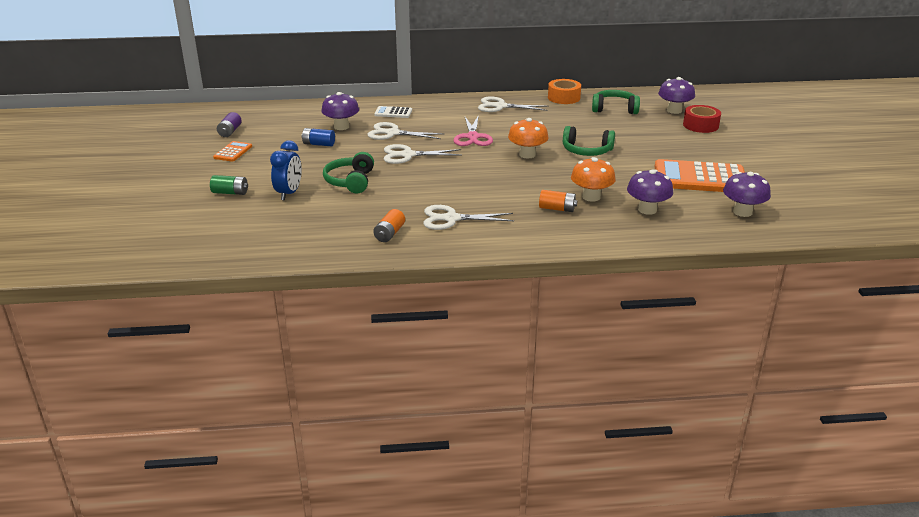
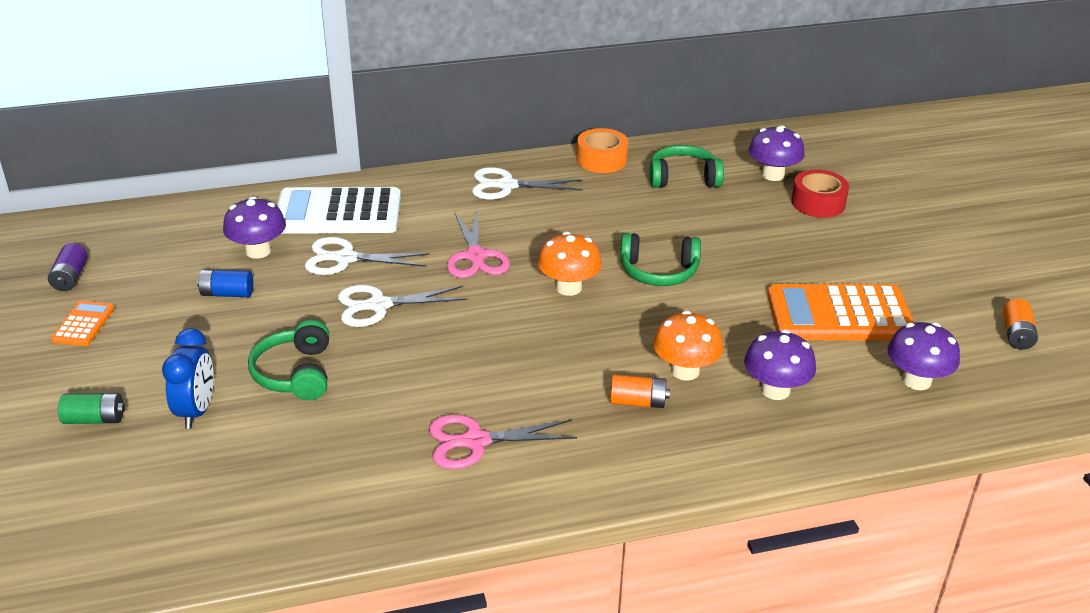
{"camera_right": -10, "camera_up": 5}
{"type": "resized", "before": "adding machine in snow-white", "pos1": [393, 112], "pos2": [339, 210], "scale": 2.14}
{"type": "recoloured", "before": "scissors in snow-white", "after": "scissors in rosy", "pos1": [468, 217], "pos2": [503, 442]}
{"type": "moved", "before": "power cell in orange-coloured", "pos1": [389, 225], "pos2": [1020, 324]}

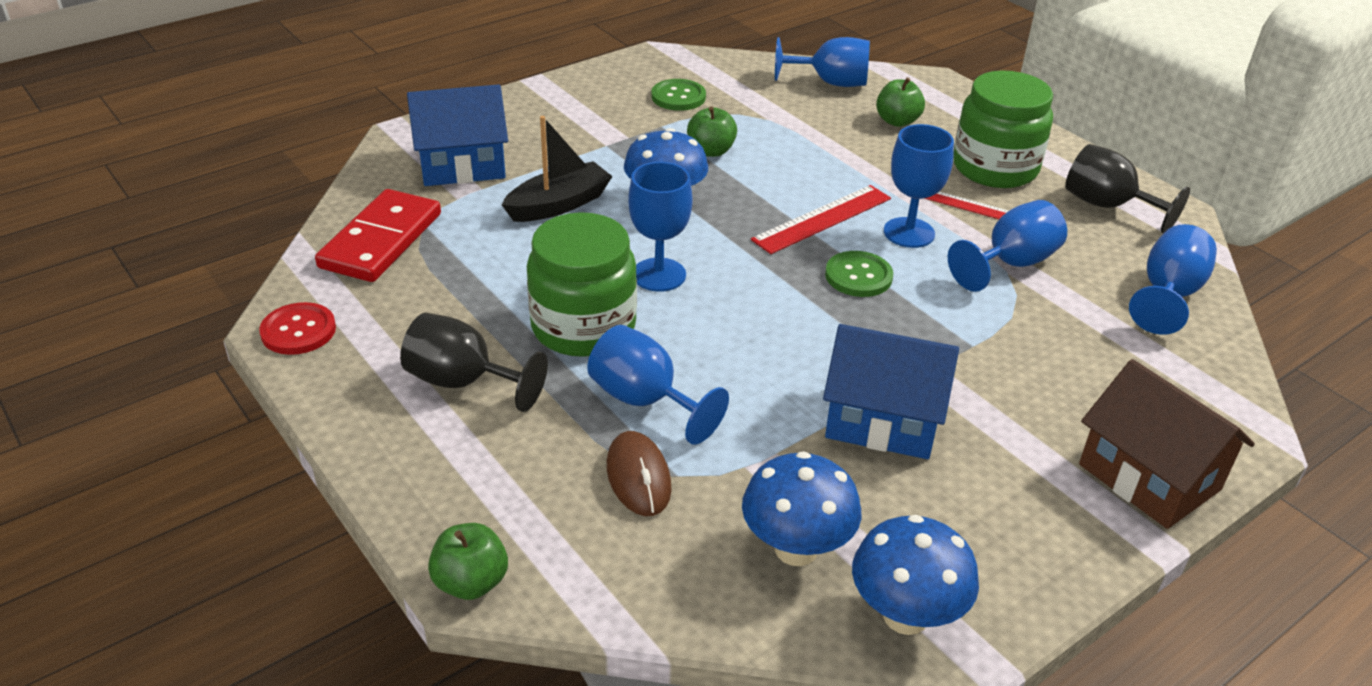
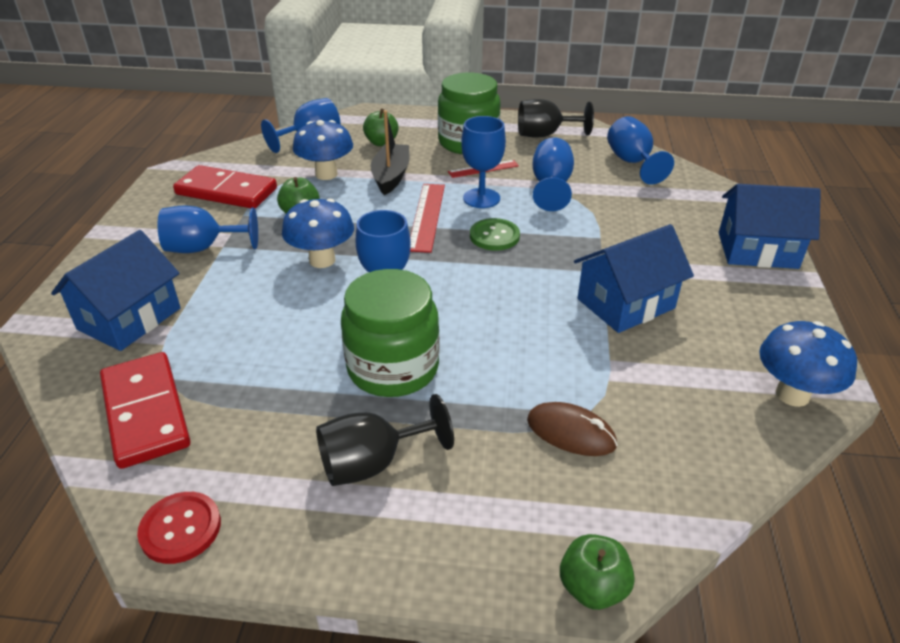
{"camera_right": -45, "camera_up": 0}
{"type": "replaced", "before": "shirt button in emerald", "after": "domino piece in scarlet", "pos1": [678, 95], "pos2": [225, 186]}
{"type": "moved", "before": "sailboat in ebony", "pos1": [557, 169], "pos2": [389, 152]}
{"type": "moved", "before": "wine glass in cobalt", "pos1": [658, 385], "pos2": [208, 229]}
{"type": "recoloured", "before": "toy house in brown", "after": "toy house in cobalt", "pos1": [1167, 444], "pos2": [770, 226]}
{"type": "moved", "before": "toadstool in cobalt", "pos1": [801, 508], "pos2": [323, 150]}

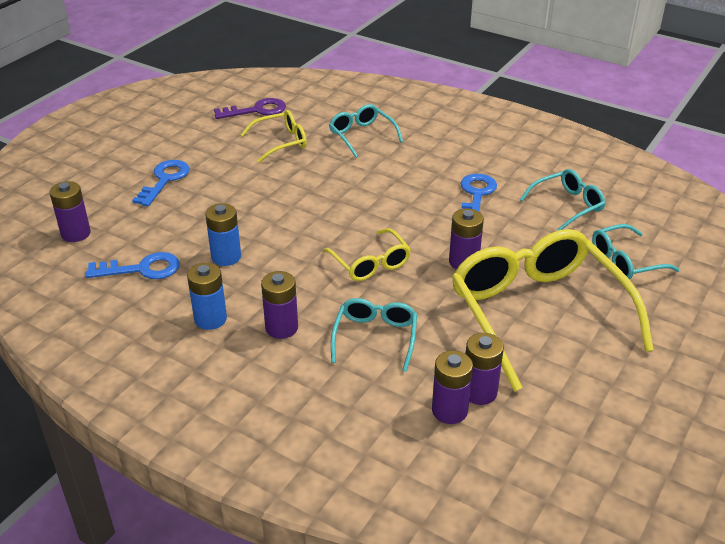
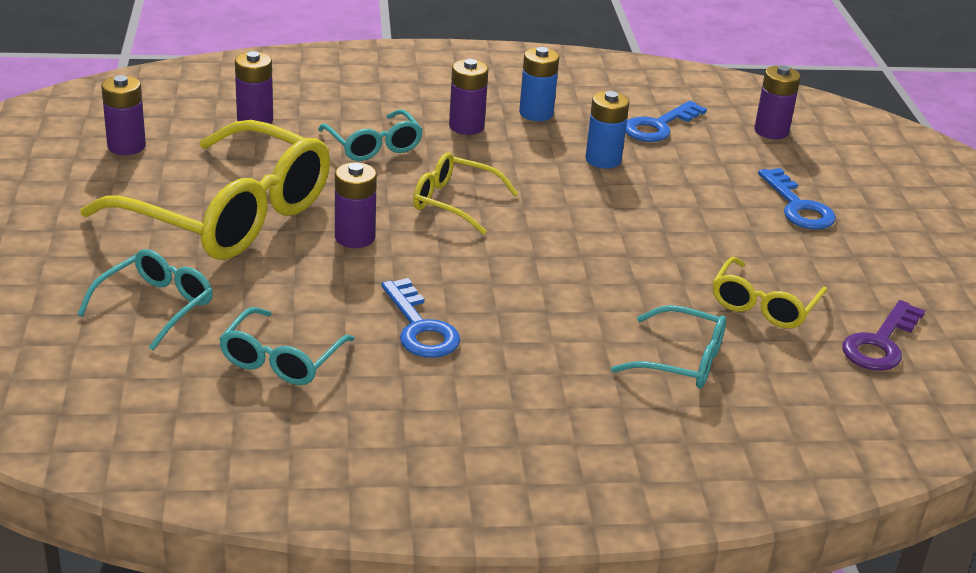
{"camera_right": 140, "camera_up": -5}
{"type": "moved", "before": "power cell in violet", "pos1": [485, 369], "pos2": [123, 115]}

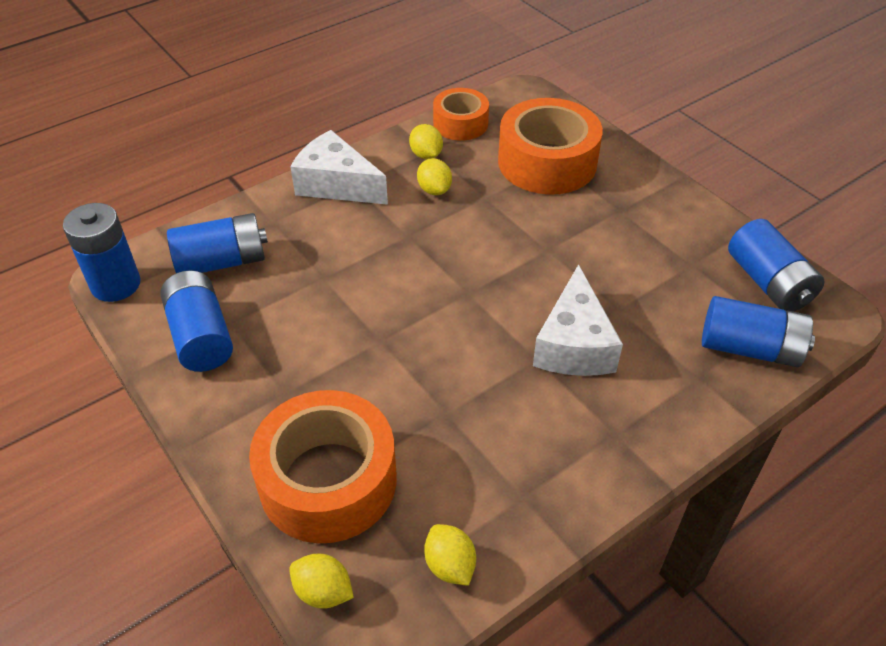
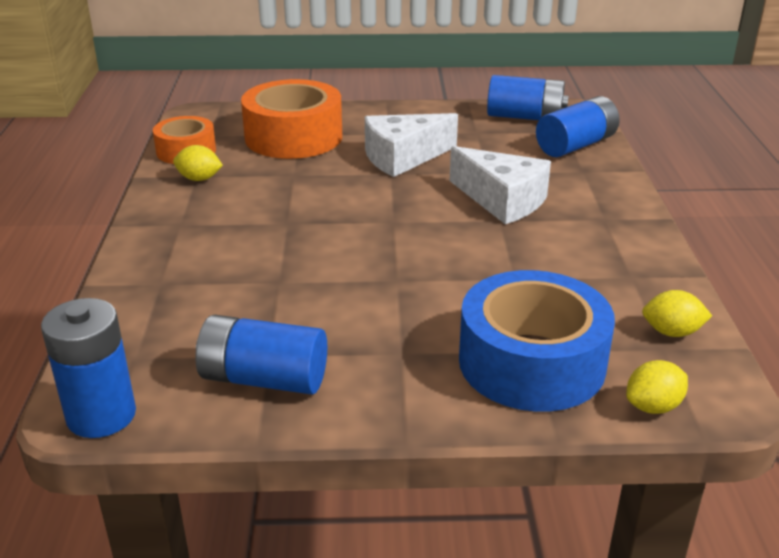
{"camera_right": -55, "camera_up": -15}
{"type": "moved", "before": "piece of cheese in snow-white", "pos1": [339, 167], "pos2": [411, 145]}
{"type": "removed", "before": "toy lemon in golden", "pos1": [434, 176]}
{"type": "removed", "before": "power cell in cobalt", "pos1": [217, 243]}
{"type": "recoloured", "before": "roll of tape in orange-coloured", "after": "roll of tape in cobalt", "pos1": [322, 466], "pos2": [537, 341]}

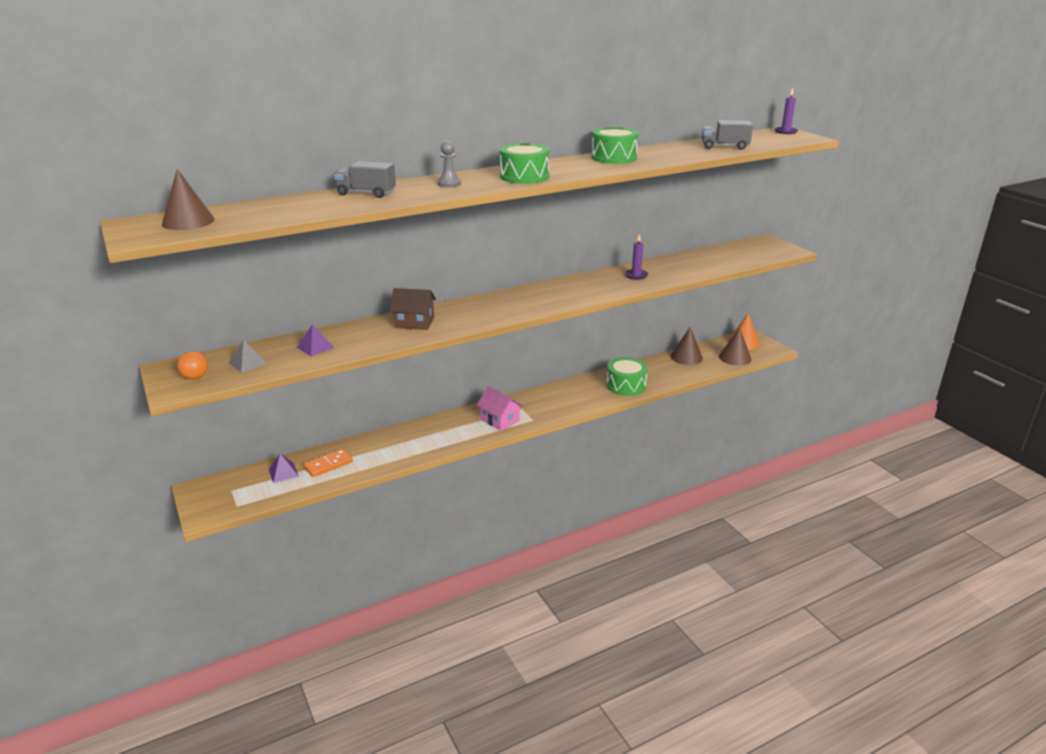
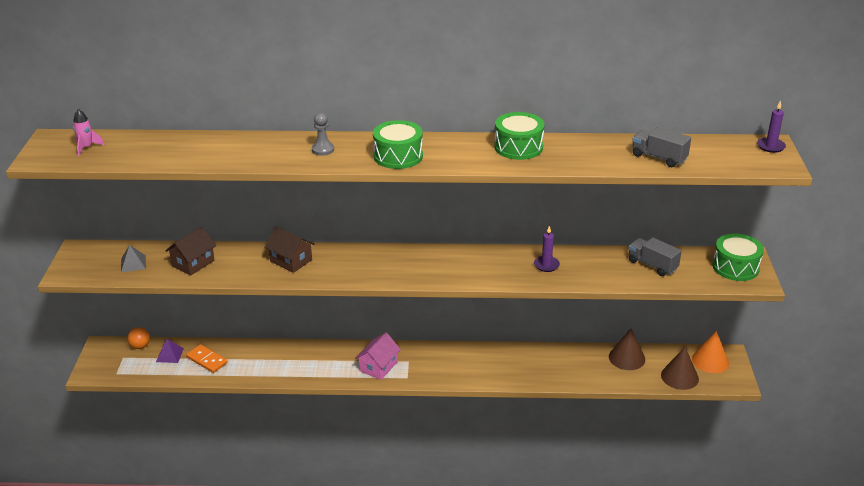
{"camera_right": 30, "camera_up": 5}
{"type": "moved", "before": "toy truck in grey", "pos1": [365, 179], "pos2": [655, 256]}
{"type": "replaced", "before": "cone in brown", "after": "spaceship in rosy", "pos1": [188, 199], "pos2": [88, 132]}
{"type": "replaced", "before": "pyramid shape in violet", "after": "toy house in brown", "pos1": [315, 340], "pos2": [190, 251]}
{"type": "moved", "before": "play ball in orange-coloured", "pos1": [192, 365], "pos2": [138, 338]}
{"type": "moved", "before": "toy drum in emerald", "pos1": [627, 376], "pos2": [738, 257]}
{"type": "turned", "before": "toy house in rosy", "pos1": [500, 408], "pos2": [378, 356], "turn": 45}
{"type": "turned", "before": "domino piece in orange-coloured", "pos1": [328, 463], "pos2": [207, 358], "turn": 45}

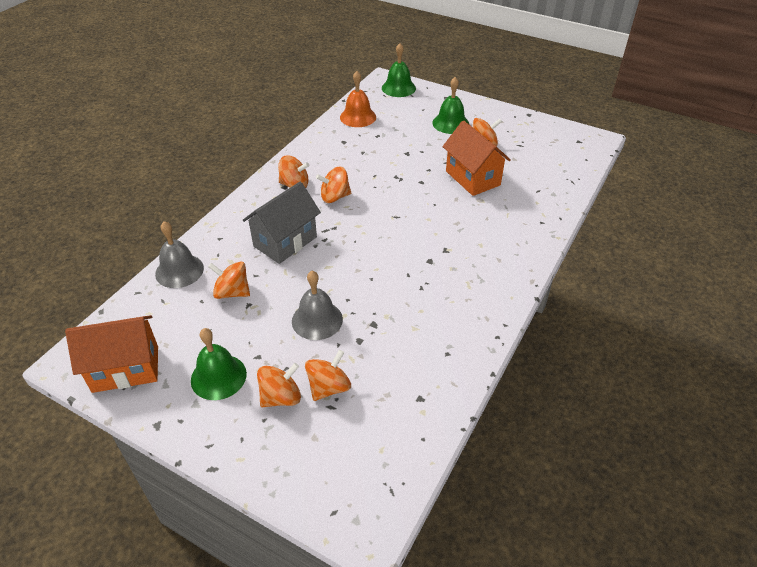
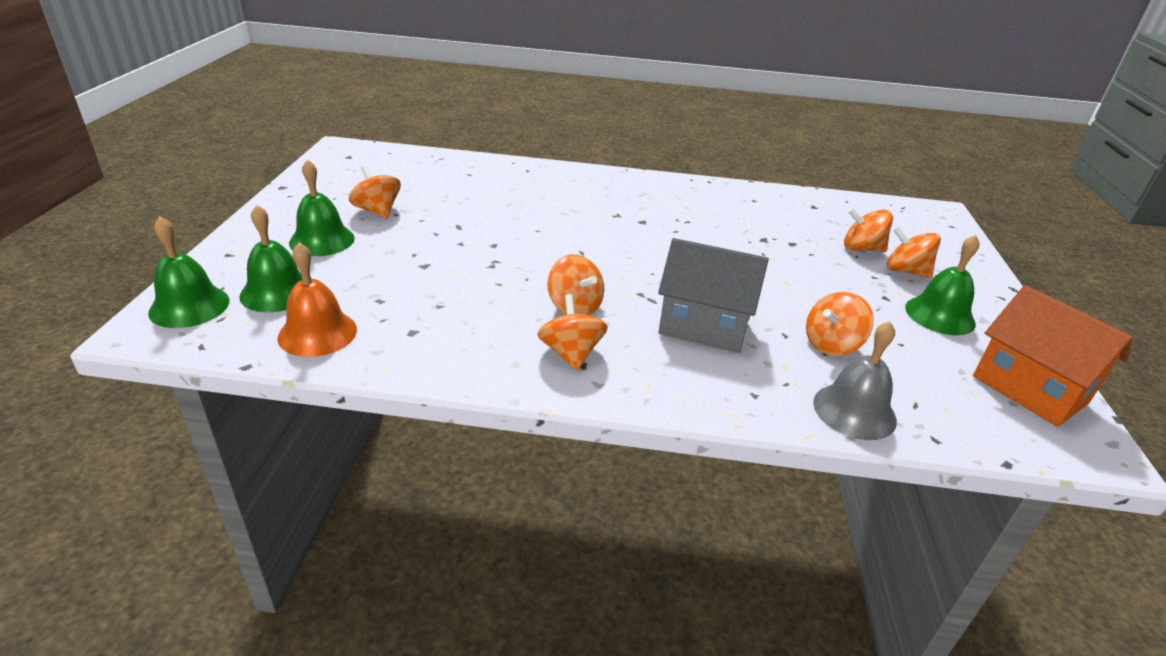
{"camera_right": -115, "camera_up": -10}
{"type": "removed", "before": "toy house in orange-coloured", "pos1": [476, 158]}
{"type": "turned", "before": "whirligig in orange-coloured", "pos1": [229, 280], "pos2": [840, 324], "turn": 60}
{"type": "removed", "before": "bell in grey", "pos1": [317, 305]}
{"type": "added", "after": "bell in emerald", "pos2": [270, 258]}

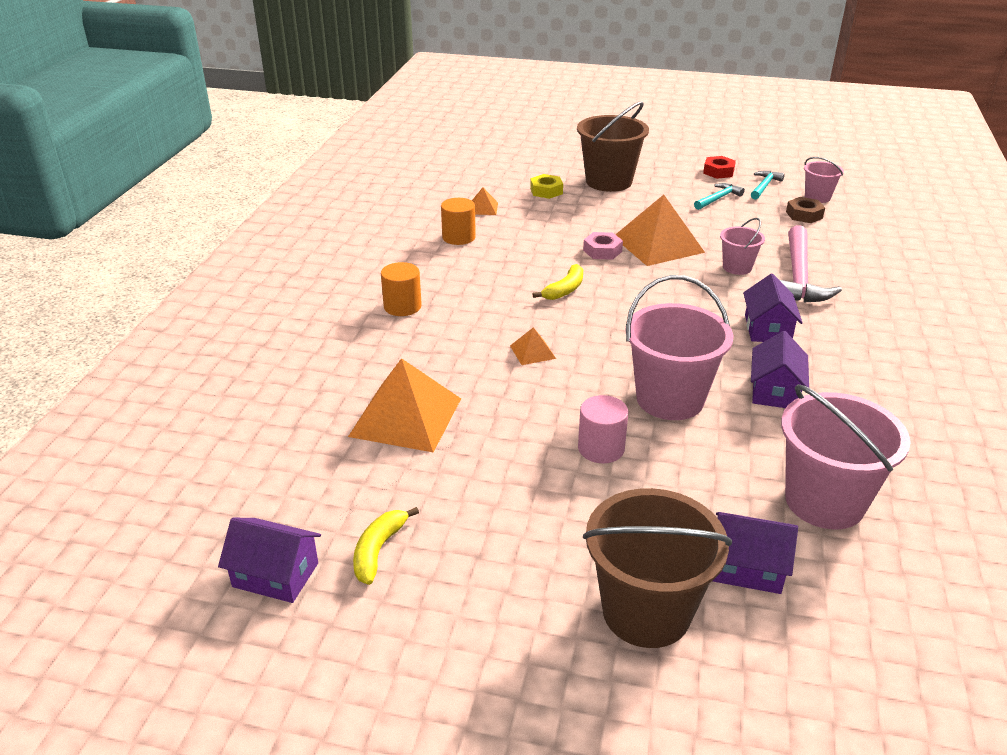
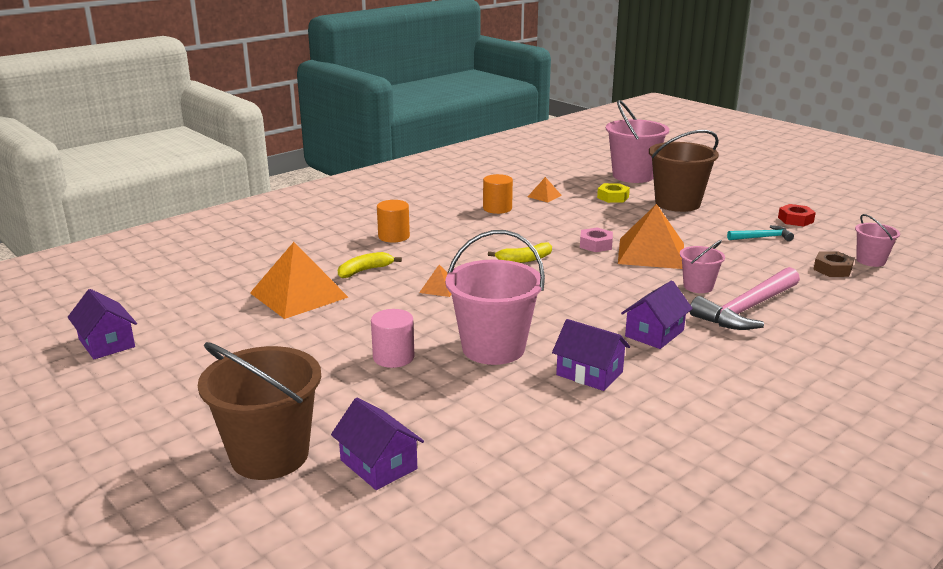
{"camera_right": 35, "camera_up": -10}
{"type": "removed", "before": "carpenter's hammer in aqua", "pos1": [768, 185]}
{"type": "turned", "before": "toy house in violet", "pos1": [780, 369], "pos2": [591, 355], "turn": 75}
{"type": "moved", "before": "sand bucket in rosy", "pos1": [846, 456], "pos2": [637, 141]}
{"type": "moved", "before": "toy banana in golden", "pos1": [386, 546], "pos2": [370, 265]}

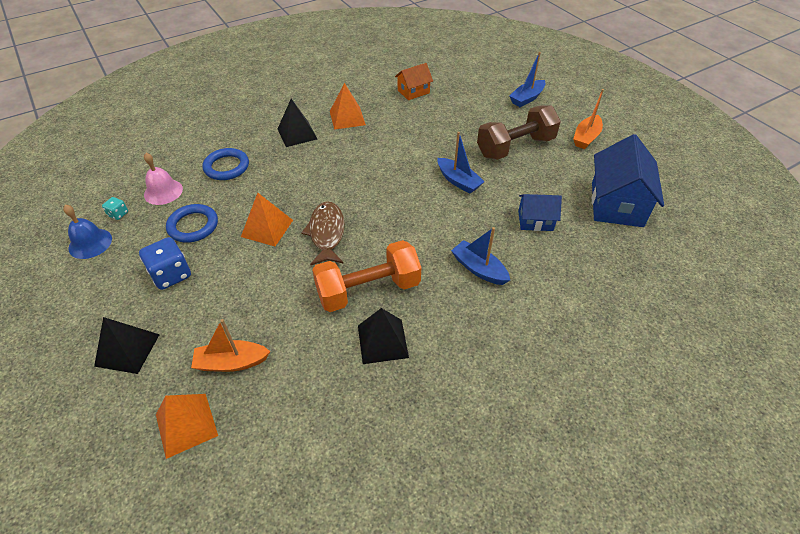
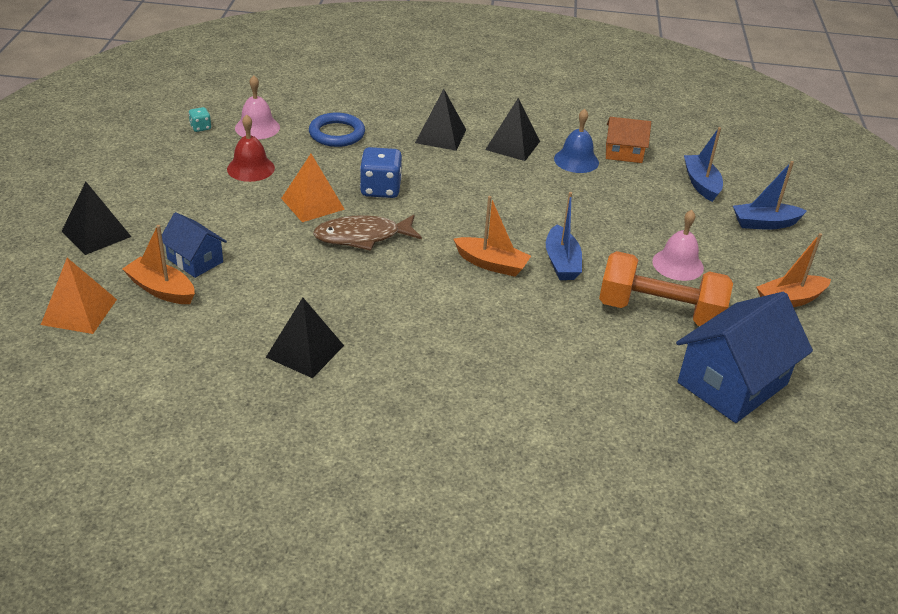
{"camera_right": 35, "camera_up": -10}
{"type": "recoloured", "before": "pyramid shape in orange-coloured", "after": "pyramid shape in ebony", "pos1": [348, 106], "pos2": [512, 129]}
{"type": "replaced", "before": "free weight in brown", "after": "bell in rosy", "pos1": [519, 132], "pos2": [678, 245]}
{"type": "moved", "before": "toy house in cobalt", "pos1": [540, 212], "pos2": [194, 245]}
{"type": "turned", "before": "fish figure in brown", "pos1": [323, 234], "pos2": [367, 233], "turn": -135}
{"type": "replaced", "before": "ring in cobalt", "after": "bell in scarlet", "pos1": [192, 223], "pos2": [251, 148]}
{"type": "moved", "before": "bell in cobalt", "pos1": [87, 232], "pos2": [576, 141]}
{"type": "moved", "before": "sailboat in cobalt", "pos1": [480, 256], "pos2": [703, 164]}
{"type": "moved", "before": "die in cobalt", "pos1": [165, 263], "pos2": [381, 172]}
{"type": "moved", "before": "free weight in orange-coloured", "pos1": [366, 276], "pos2": [666, 288]}
{"type": "added", "after": "sailboat in orange-coloured", "pos2": [492, 236]}

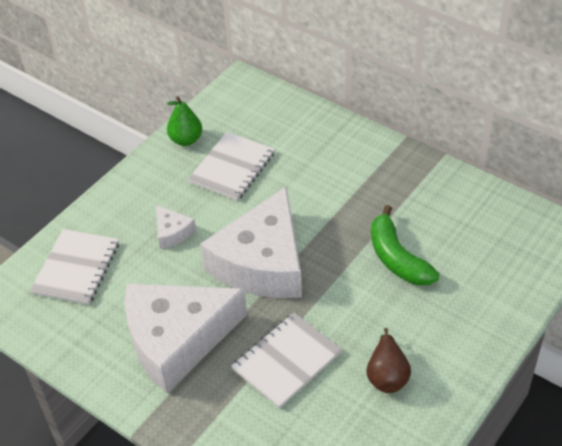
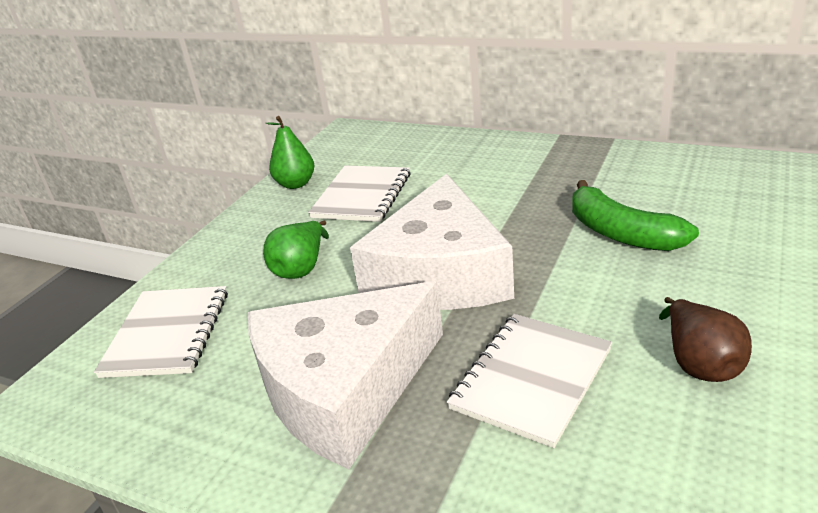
{"camera_right": -10, "camera_up": -15}
{"type": "replaced", "before": "piece of cheese in snow-white", "after": "pear in emerald", "pos1": [176, 227], "pos2": [296, 250]}

